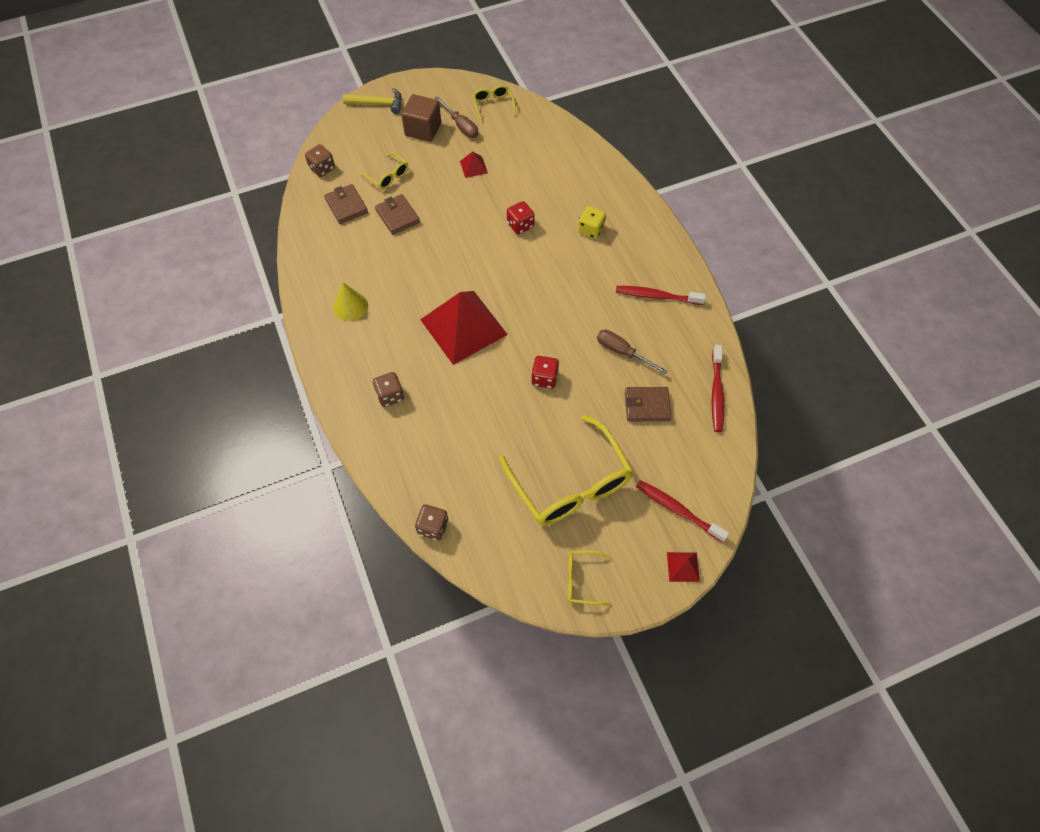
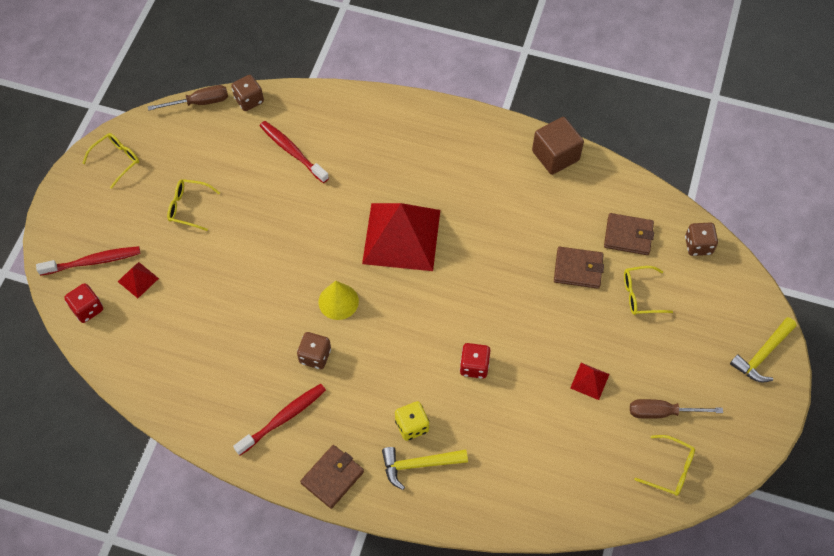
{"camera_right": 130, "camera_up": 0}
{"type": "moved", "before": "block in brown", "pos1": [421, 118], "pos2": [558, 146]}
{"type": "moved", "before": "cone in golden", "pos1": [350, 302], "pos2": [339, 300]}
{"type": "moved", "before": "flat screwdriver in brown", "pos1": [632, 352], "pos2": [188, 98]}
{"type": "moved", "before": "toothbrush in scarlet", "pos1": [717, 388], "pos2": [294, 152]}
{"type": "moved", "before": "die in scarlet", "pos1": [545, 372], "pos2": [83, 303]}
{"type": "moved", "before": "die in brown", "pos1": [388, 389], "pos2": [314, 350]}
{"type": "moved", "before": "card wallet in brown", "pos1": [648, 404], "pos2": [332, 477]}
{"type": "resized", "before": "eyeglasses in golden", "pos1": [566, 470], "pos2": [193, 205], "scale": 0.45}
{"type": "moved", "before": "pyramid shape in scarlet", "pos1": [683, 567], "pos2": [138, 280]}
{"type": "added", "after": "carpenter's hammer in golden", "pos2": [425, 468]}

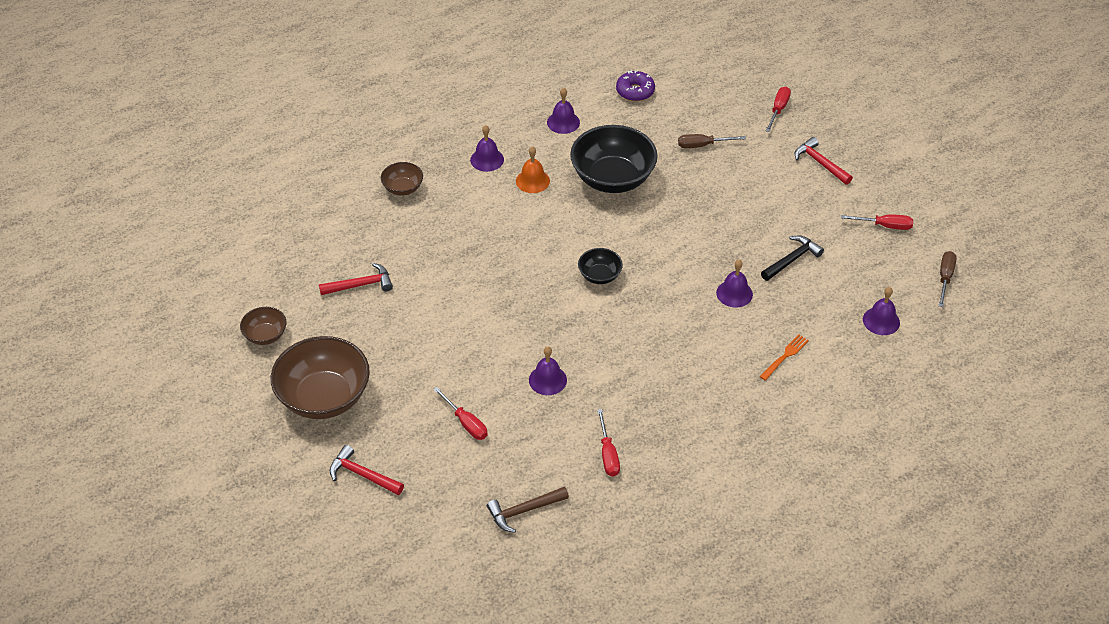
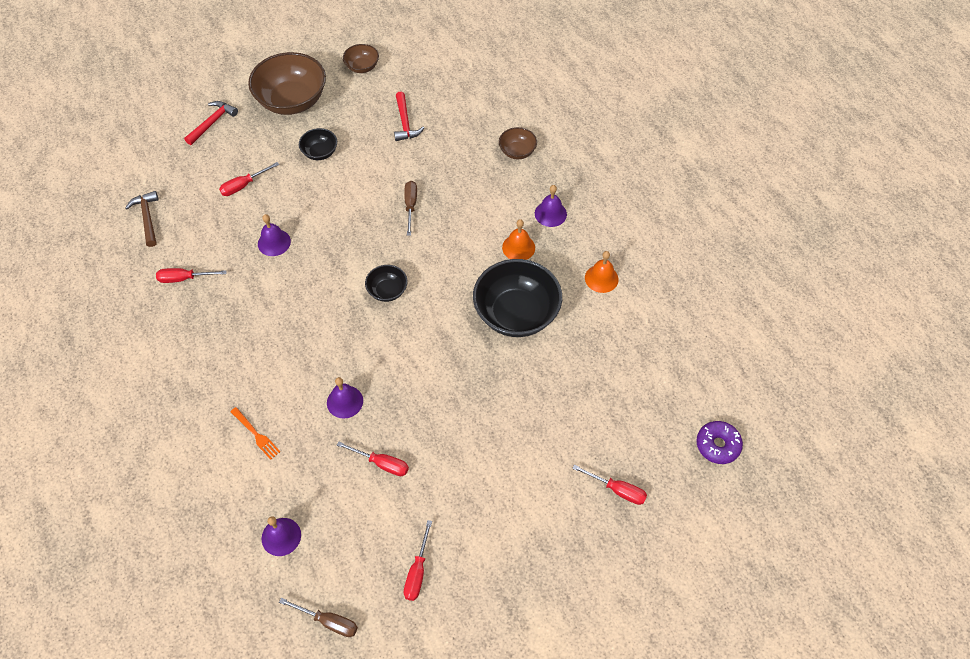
{"camera_right": 95, "camera_up": 10}
{"type": "moved", "before": "donut in violet", "pos1": [635, 85], "pos2": [719, 442]}
{"type": "recoloured", "before": "bell in violet", "after": "bell in orange-coloured", "pos1": [563, 111], "pos2": [602, 272]}
{"type": "moved", "before": "flat screwdriver in brown", "pos1": [712, 141], "pos2": [410, 208]}
{"type": "removed", "before": "carpenter's hammer in scarlet", "pos1": [824, 161]}
{"type": "replaced", "before": "carpenter's hammer in ebony", "after": "flat screwdriver in scarlet", "pos1": [792, 258], "pos2": [373, 459]}
{"type": "added", "after": "deep dish in ebony", "pos2": [318, 144]}

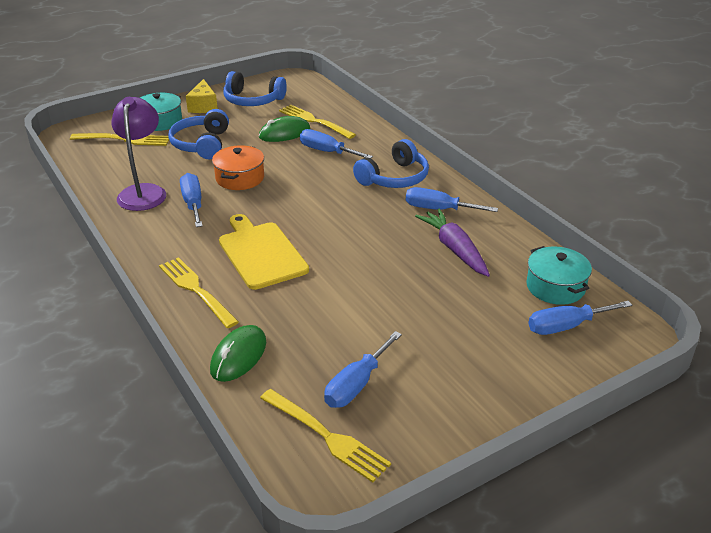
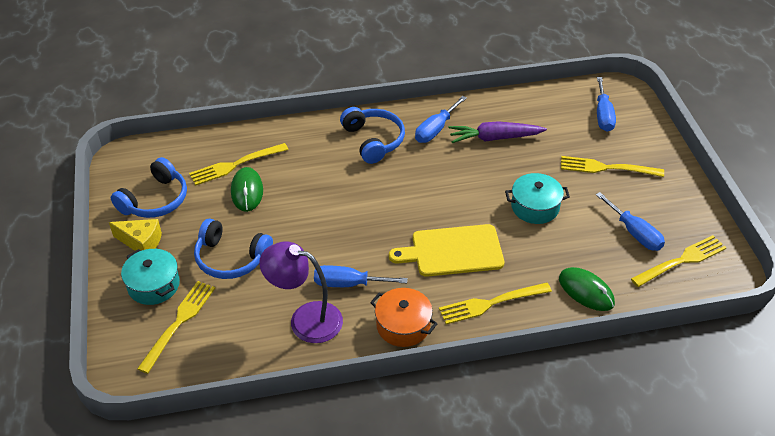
{"camera_right": -70, "camera_up": 10}
{"type": "removed", "before": "flat screwdriver in cobalt", "pos1": [336, 143]}
{"type": "moved", "before": "pot in orange-coloured", "pos1": [238, 167], "pos2": [404, 317]}
{"type": "moved", "before": "pot in aqua", "pos1": [559, 275], "pos2": [537, 198]}
{"type": "added", "after": "fork in golden", "pos2": [612, 166]}

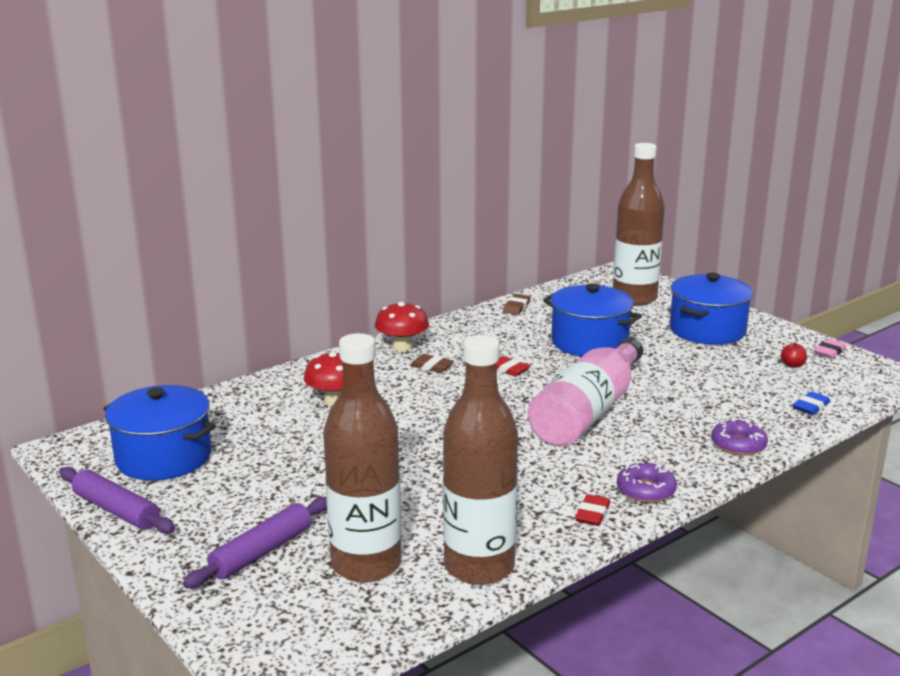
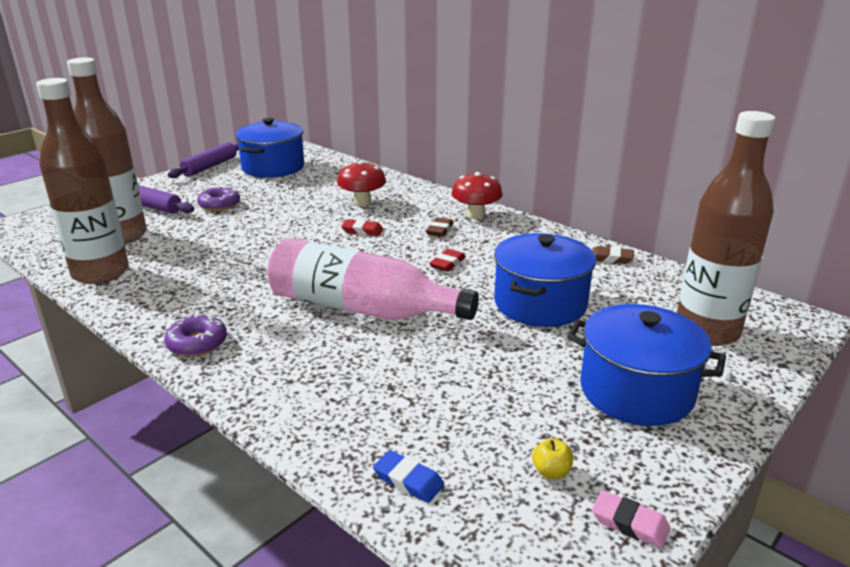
{"camera_right": 80, "camera_up": 5}
{"type": "recoloured", "before": "apple fruit in scarlet", "after": "apple fruit in golden", "pos1": [794, 355], "pos2": [552, 458]}
{"type": "moved", "before": "donut in violet", "pos1": [739, 437], "pos2": [218, 198]}
{"type": "moved", "before": "eraser in scarlet", "pos1": [593, 510], "pos2": [362, 227]}

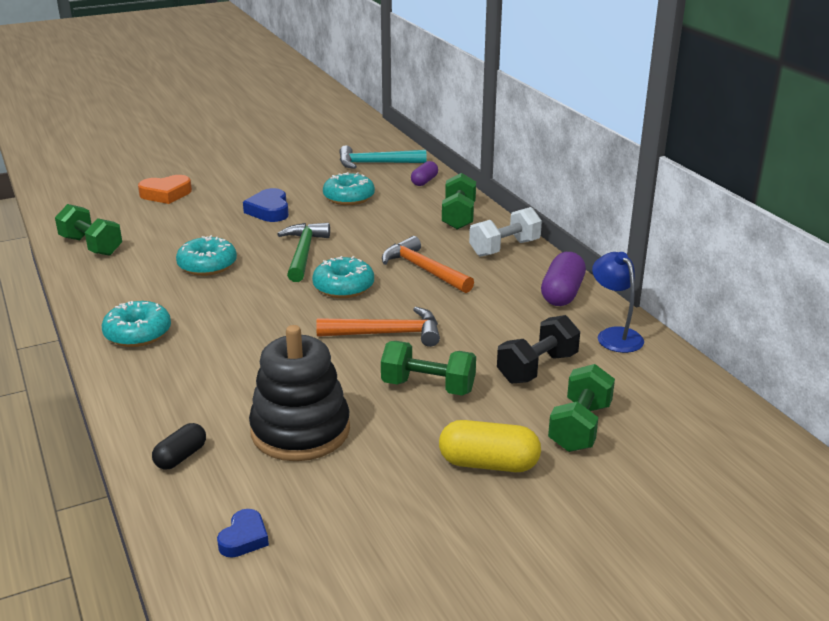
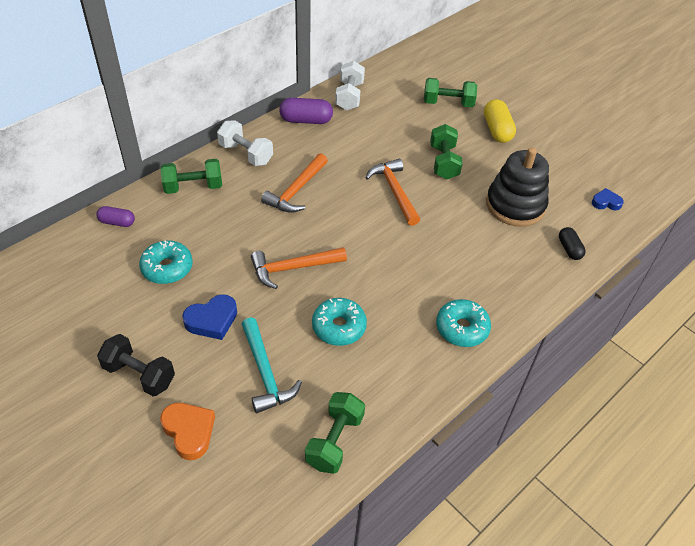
{"camera_right": -110, "camera_up": 20}
{"type": "moved", "before": "carpenter's hammer in aqua", "pos1": [383, 157], "pos2": [271, 365]}
{"type": "recoloured", "before": "carpenter's hammer in emerald", "after": "carpenter's hammer in orange-coloured", "pos1": [304, 252], "pos2": [299, 268]}
{"type": "replaced", "before": "desk lamp in cobalt", "after": "free weight in snow-white", "pos1": [618, 302], "pos2": [350, 85]}
{"type": "removed", "before": "donut in aqua", "pos1": [343, 277]}
{"type": "moved", "before": "free weight in ebony", "pos1": [538, 349], "pos2": [136, 365]}
{"type": "turned", "before": "pill shape in ebony", "pos1": [179, 446], "pos2": [572, 243], "turn": 60}

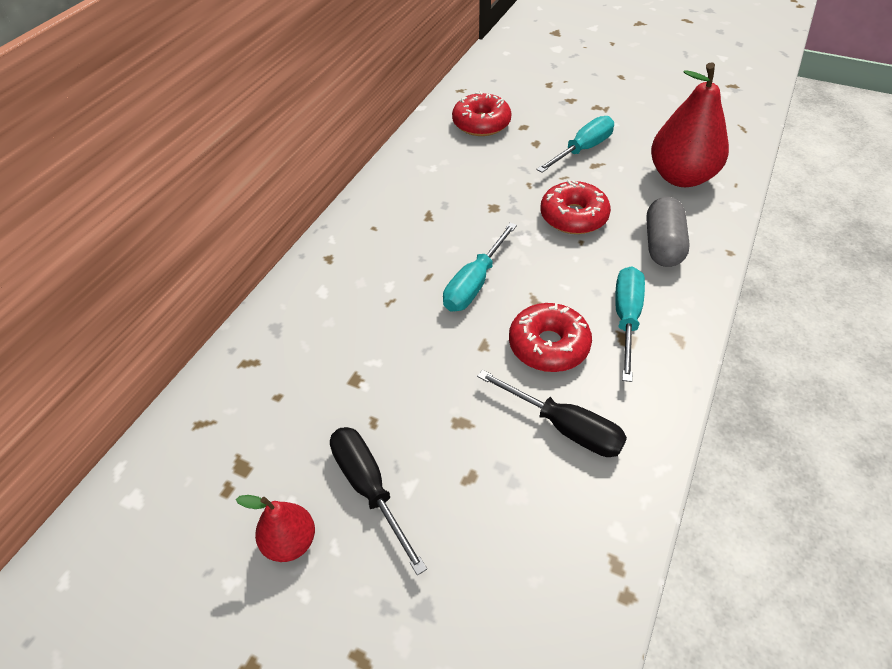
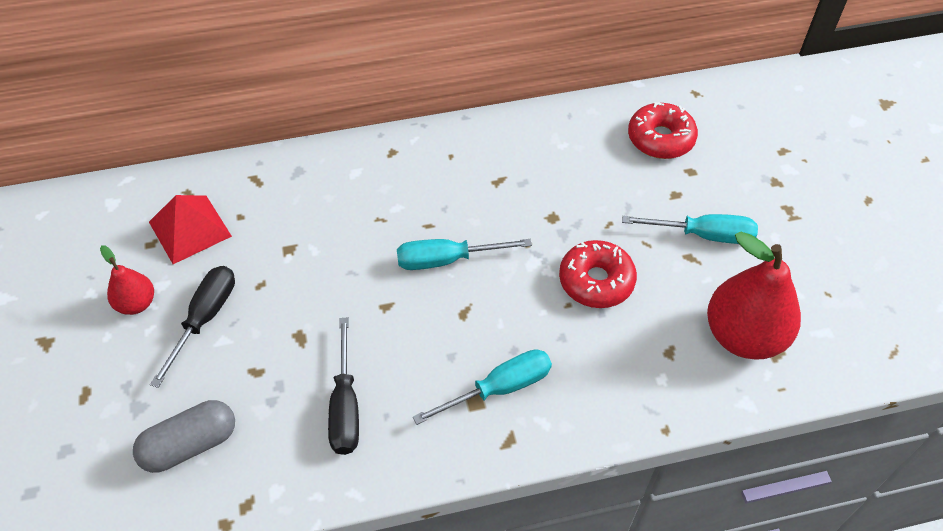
{"camera_right": 50, "camera_up": 5}
{"type": "moved", "before": "pill shape in grey", "pos1": [668, 232], "pos2": [184, 436]}
{"type": "removed", "before": "donut in scarlet", "pos1": [550, 337]}
{"type": "added", "after": "pyramid shape in scarlet", "pos2": [190, 229]}

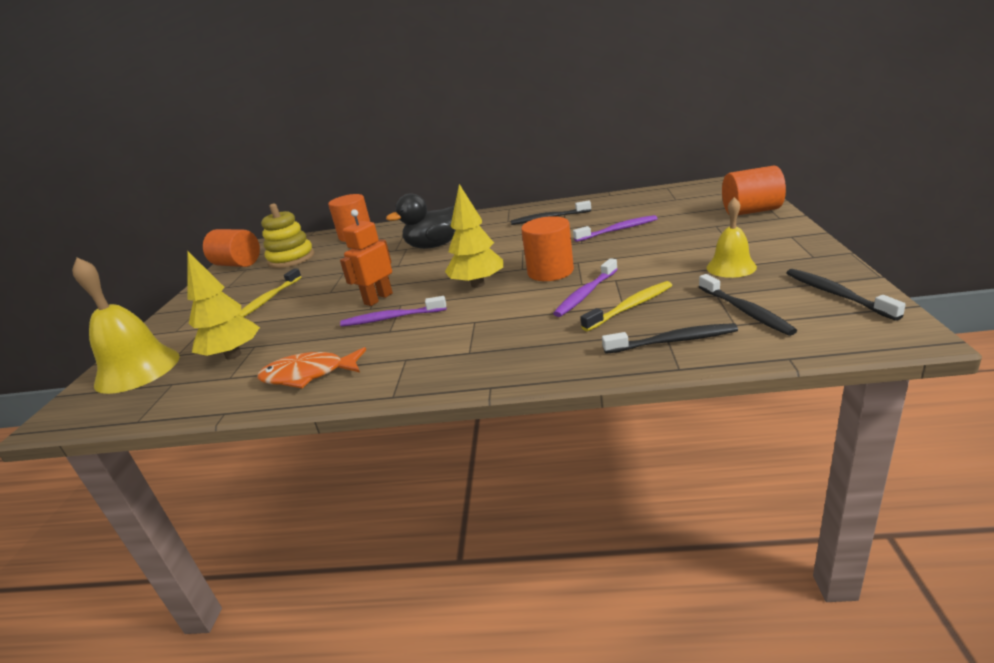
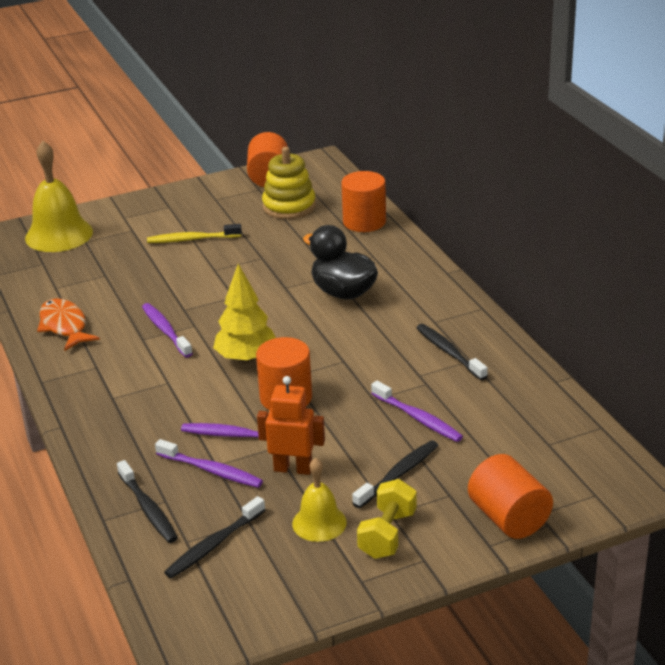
{"camera_right": 60, "camera_up": 5}
{"type": "moved", "before": "toy robot in orange-coloured", "pos1": [366, 257], "pos2": [291, 425]}
{"type": "removed", "before": "tree in golden", "pos1": [223, 304]}
{"type": "moved", "before": "toothbrush in ebony", "pos1": [846, 295], "pos2": [395, 474]}
{"type": "recoloured", "before": "toothbrush in golden", "after": "toothbrush in violet", "pos1": [626, 306], "pos2": [209, 463]}
{"type": "added", "after": "free weight in golden", "pos2": [387, 519]}

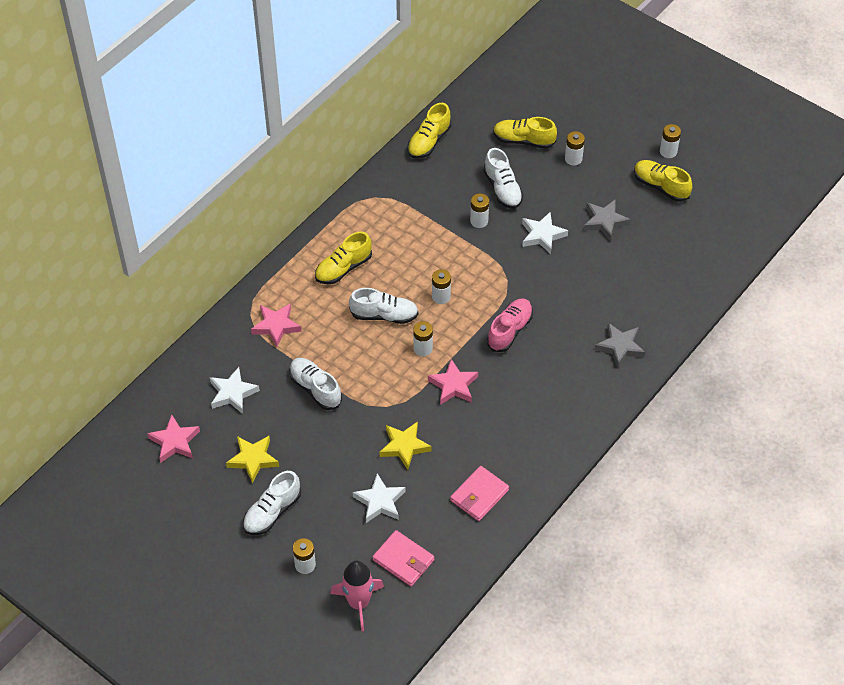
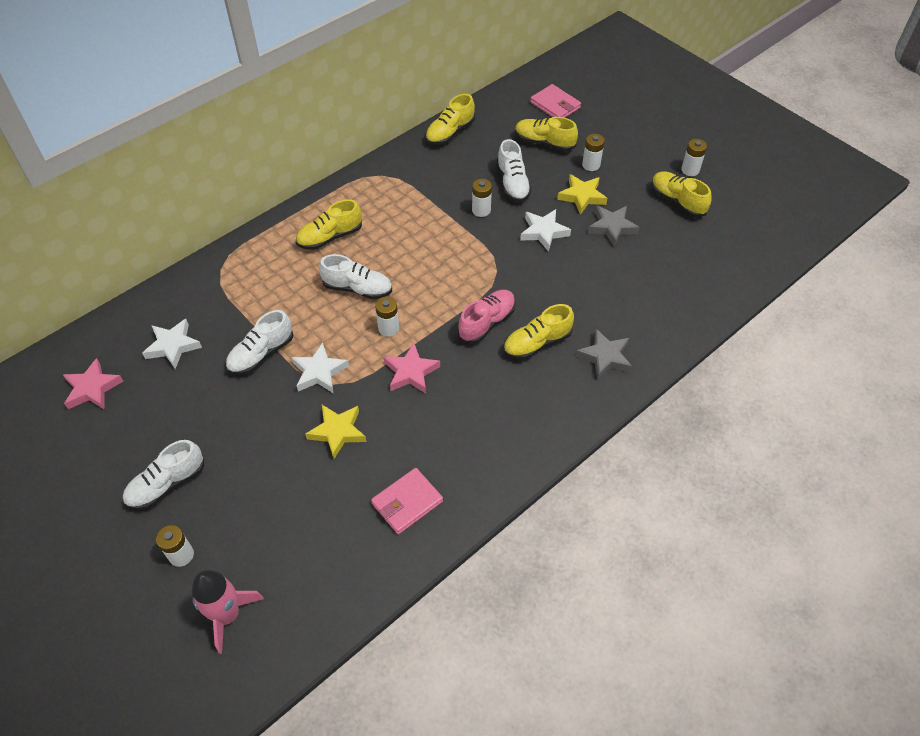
{"camera_right": 10, "camera_up": 0}
{"type": "removed", "before": "power cell in snow-white", "pos1": [441, 286]}
{"type": "removed", "before": "star shape in rosy", "pos1": [276, 325]}
{"type": "turned", "before": "sneaker in snow-white", "pos1": [315, 384], "pos2": [259, 342], "turn": -105}
{"type": "moved", "before": "star shape in golden", "pos1": [252, 460], "pos2": [582, 194]}
{"type": "moved", "before": "star shape in snow-white", "pos1": [379, 498], "pos2": [320, 367]}
{"type": "moved", "before": "card wallet in rosy", "pos1": [403, 558], "pos2": [555, 101]}
{"type": "added", "after": "sneaker in golden", "pos2": [538, 332]}

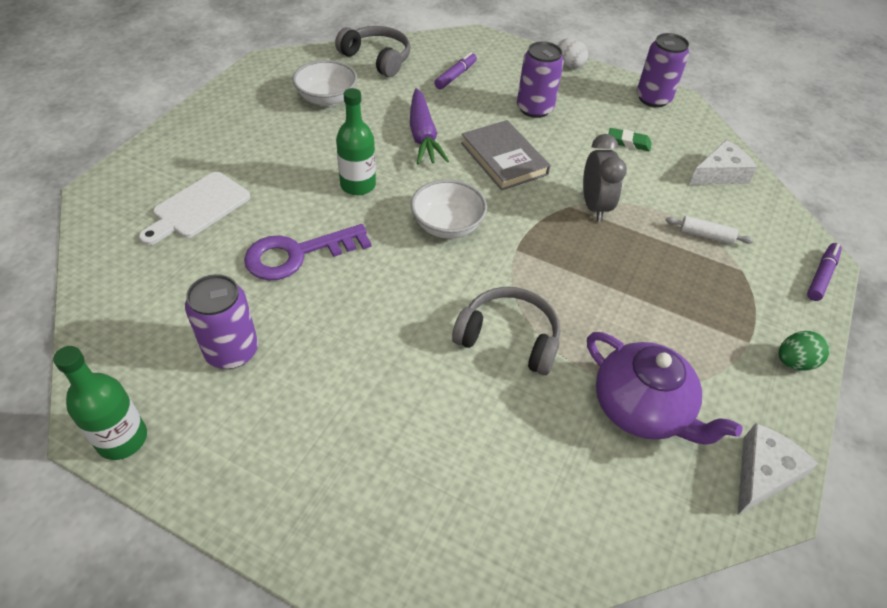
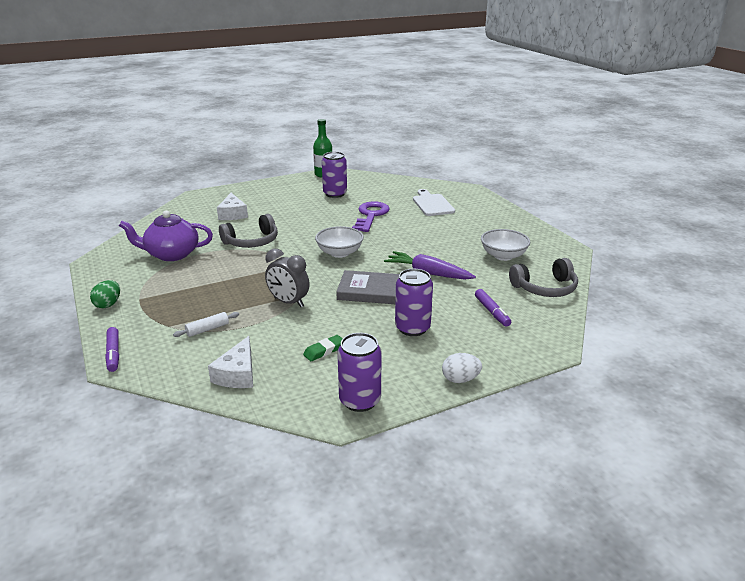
{"camera_right": 130, "camera_up": -20}
{"type": "removed", "before": "flask in emerald", "pos1": [356, 141]}
{"type": "moved", "before": "piece of cheese in snow-white", "pos1": [778, 468], "pos2": [232, 206]}

